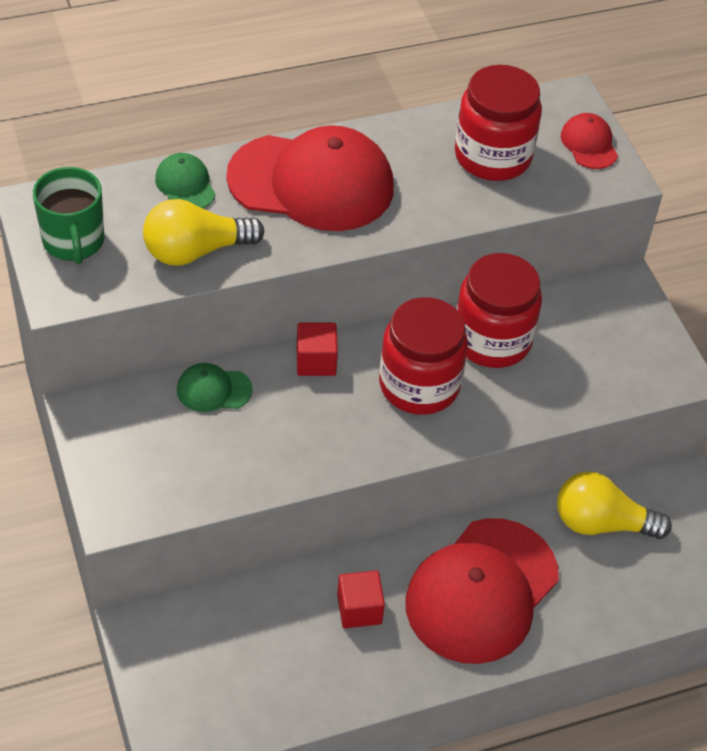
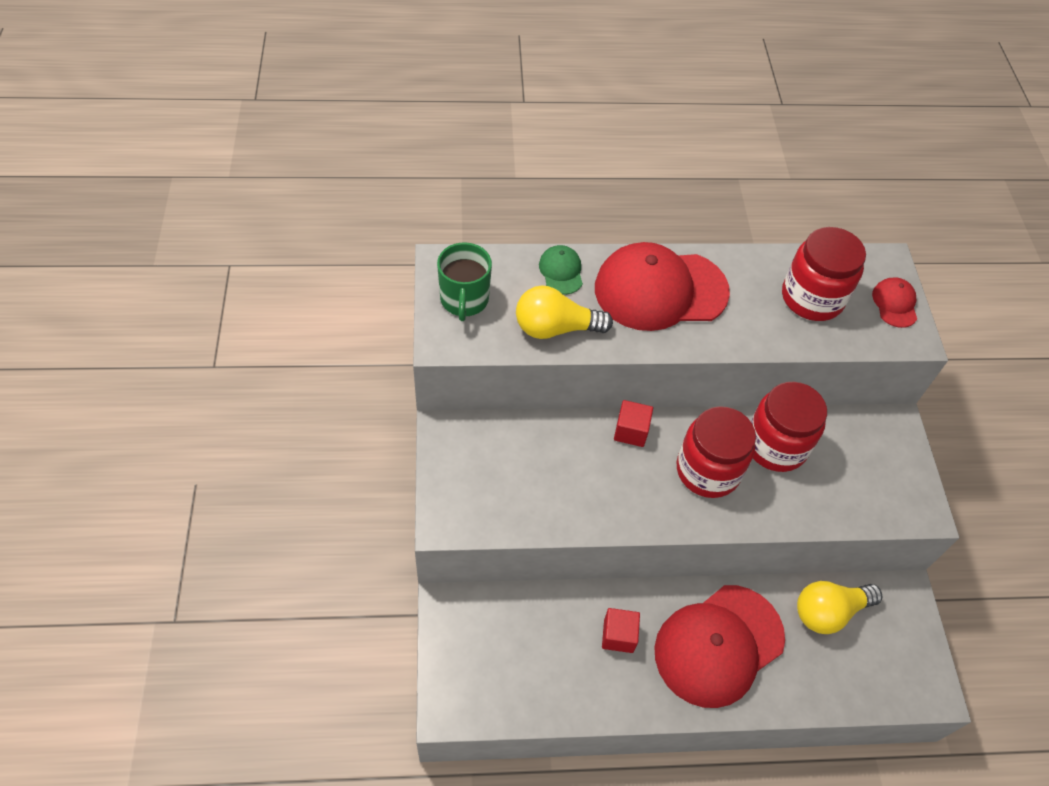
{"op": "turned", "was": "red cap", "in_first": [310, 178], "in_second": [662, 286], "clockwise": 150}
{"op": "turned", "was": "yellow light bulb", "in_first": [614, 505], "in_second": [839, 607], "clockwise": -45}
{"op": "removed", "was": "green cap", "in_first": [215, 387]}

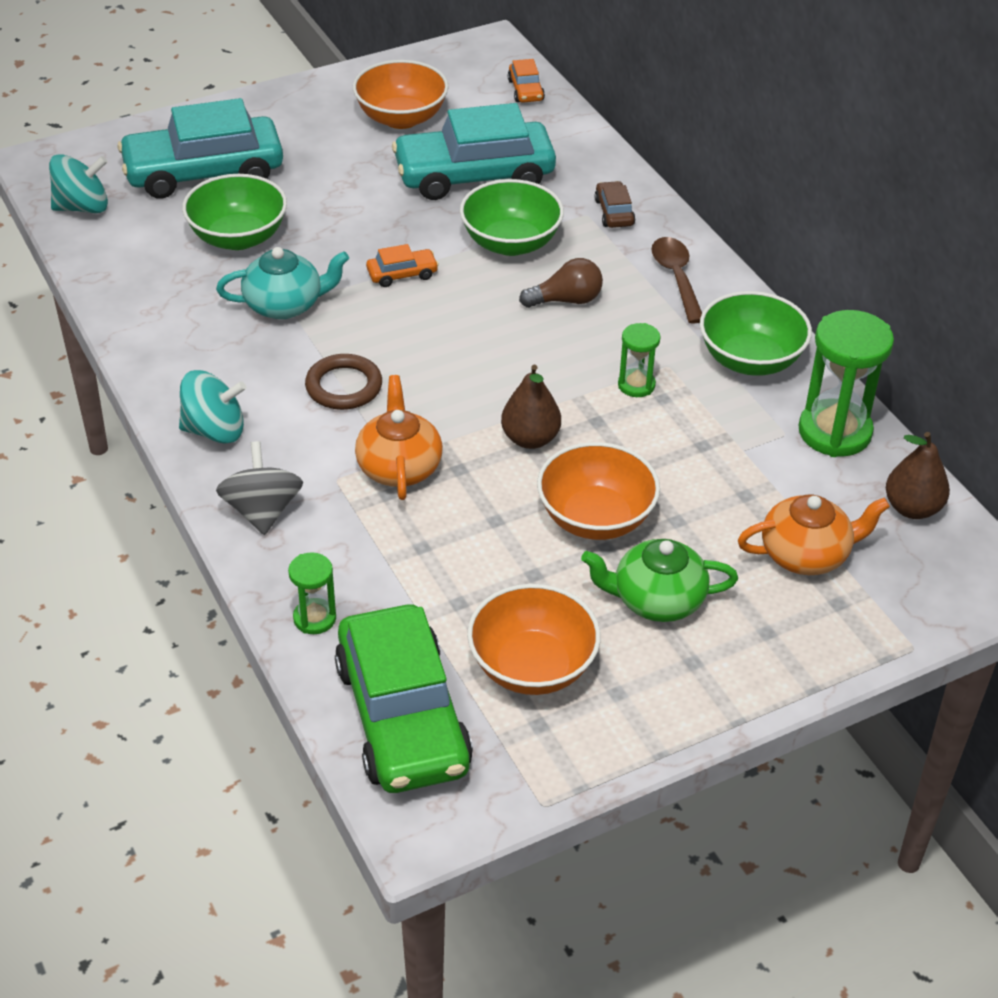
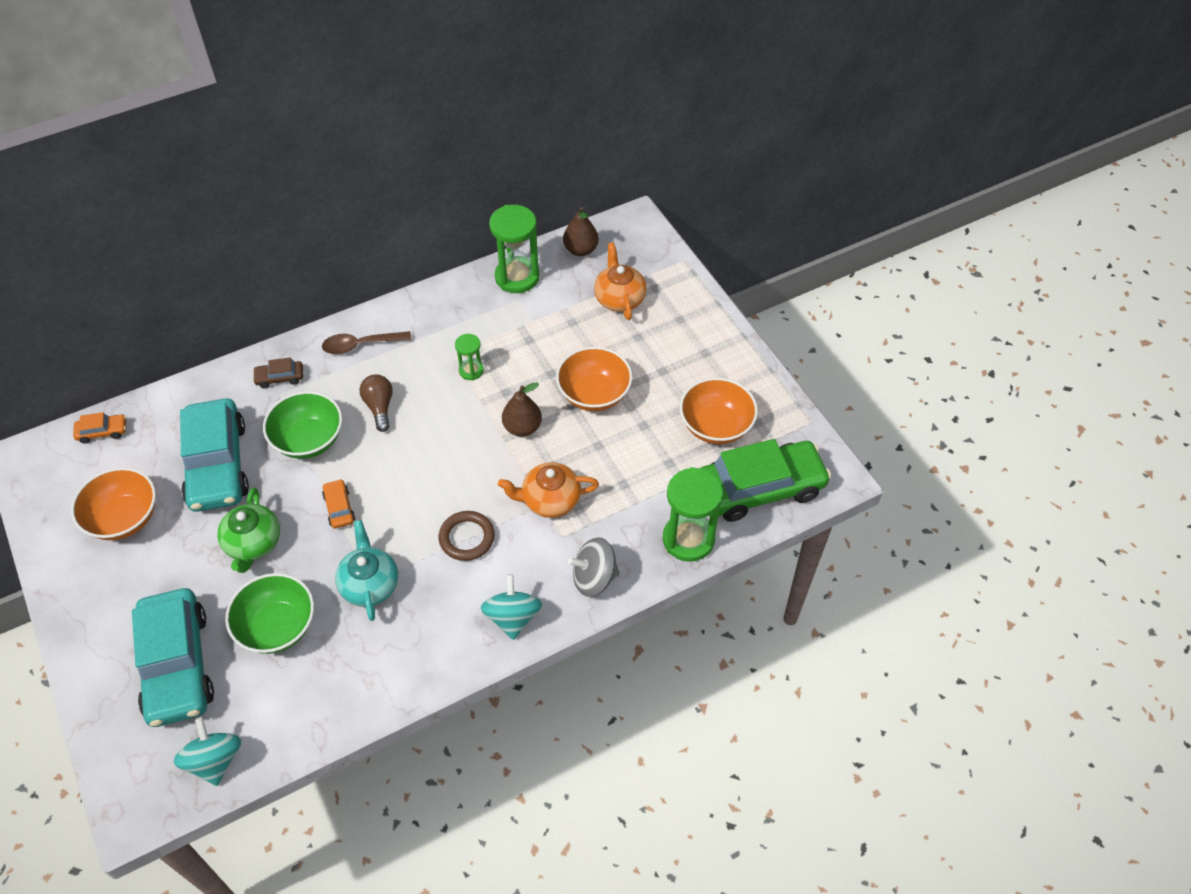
{"op": "moved", "was": "green teapot", "in_first": [659, 580], "in_second": [248, 530]}
{"op": "resized", "was": "green hourglass", "in_first": [312, 593], "in_second": [693, 514], "ratio": 1.91}
{"op": "removed", "was": "green bowl", "in_first": [756, 333]}

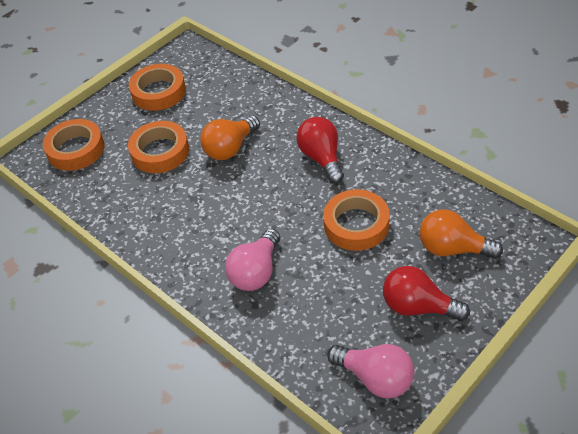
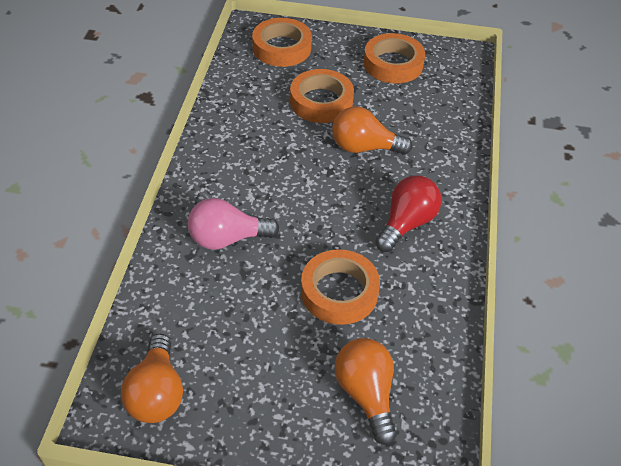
{"op": "recoloured", "was": "pink light bulb", "now": "orange light bulb", "in_first": [370, 371], "in_second": [152, 378]}
{"op": "removed", "was": "red light bulb", "in_first": [426, 293]}

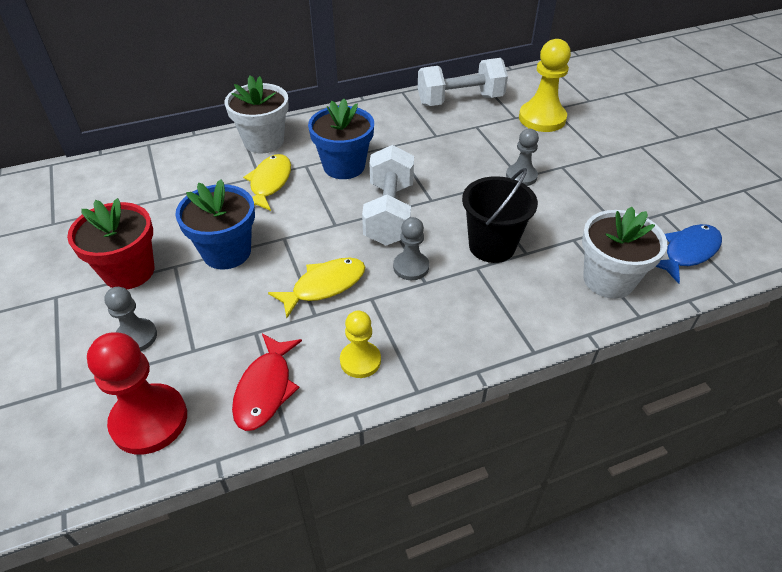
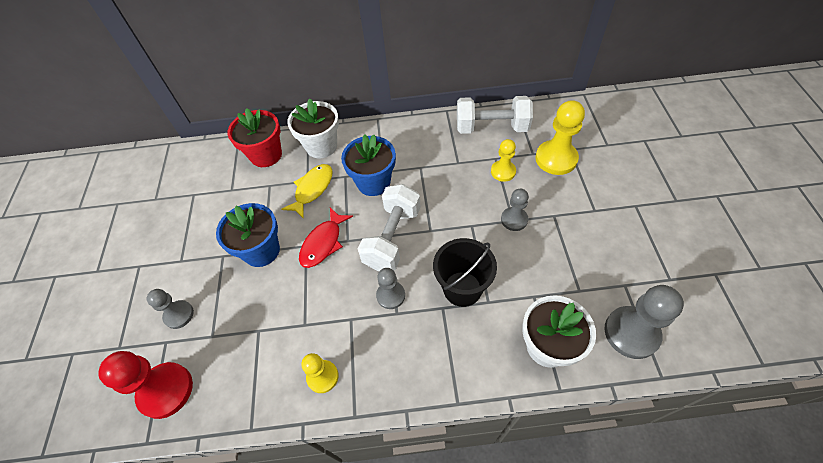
{"op": "moved", "was": "red flower pot", "in_first": [110, 243], "in_second": [255, 137]}
{"op": "moved", "was": "red fish", "in_first": [267, 382], "in_second": [326, 238]}
{"op": "added", "now": "yellow pawn", "in_second": [503, 160]}
{"op": "replaced", "was": "blue fish", "now": "grey pawn", "in_first": [689, 253], "in_second": [644, 322]}
{"op": "removed", "was": "yellow fish", "in_first": [317, 288]}

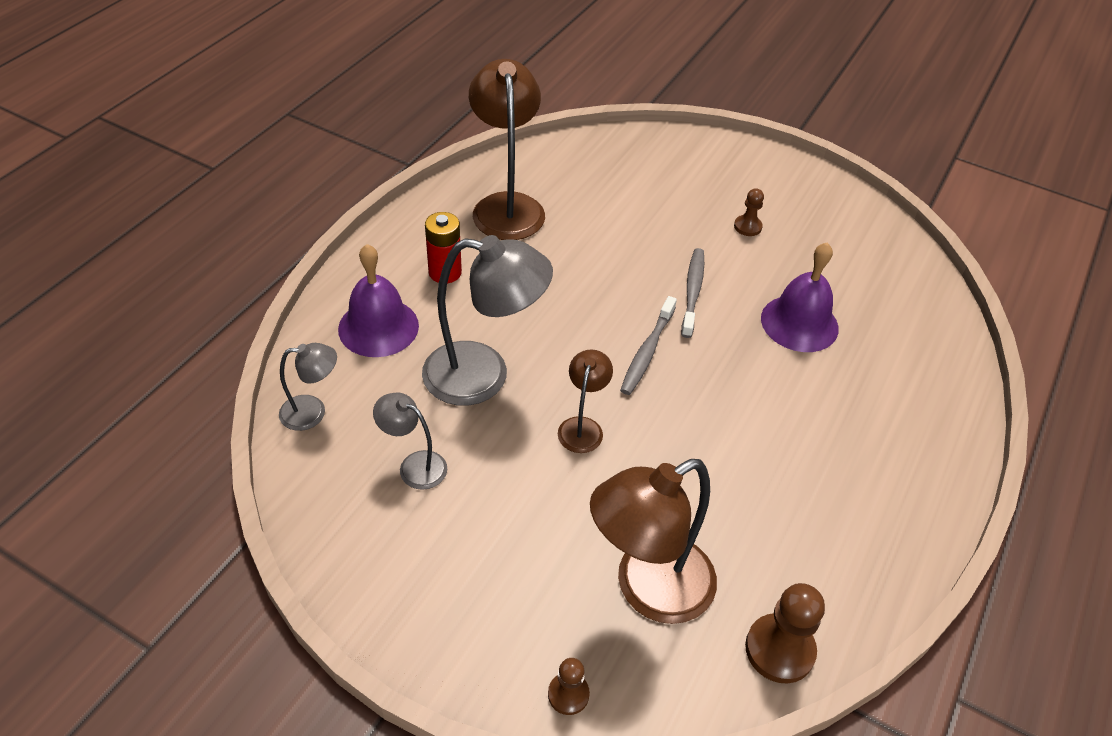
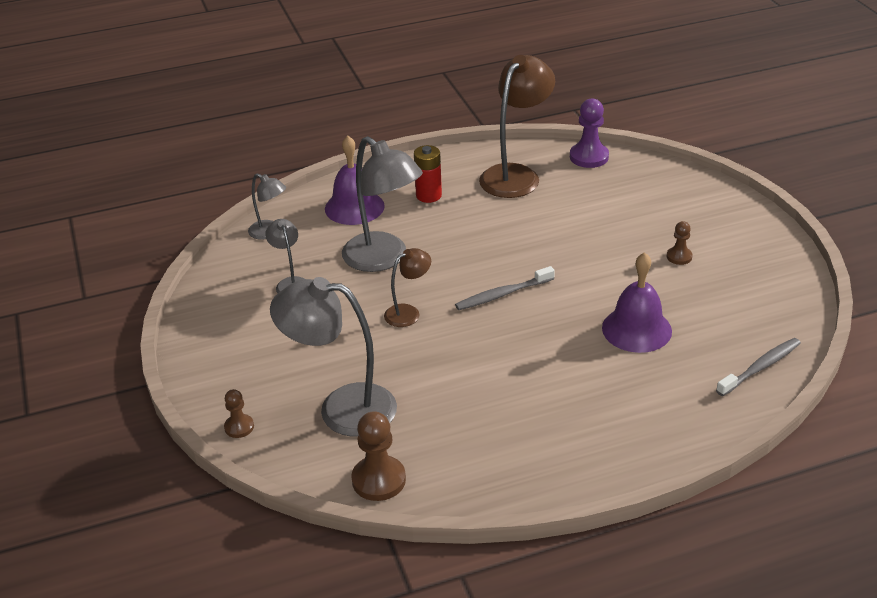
{"op": "recoloured", "was": "brown lamp", "now": "grey lamp", "in_first": [653, 541], "in_second": [333, 357]}
{"op": "added", "now": "purple pawn", "in_second": [589, 133]}
{"op": "moved", "was": "grey toothbrush", "in_first": [692, 293], "in_second": [758, 367]}

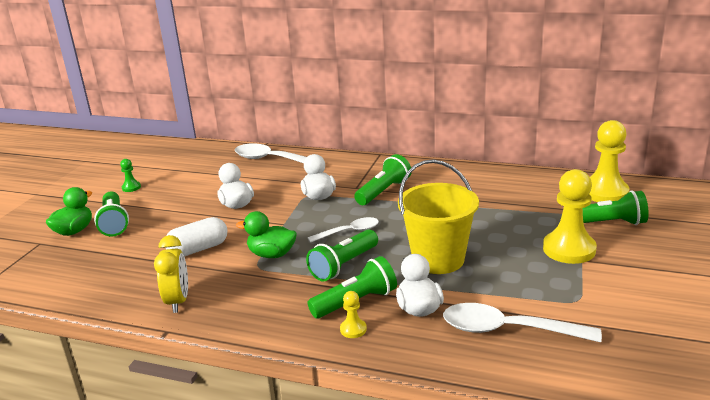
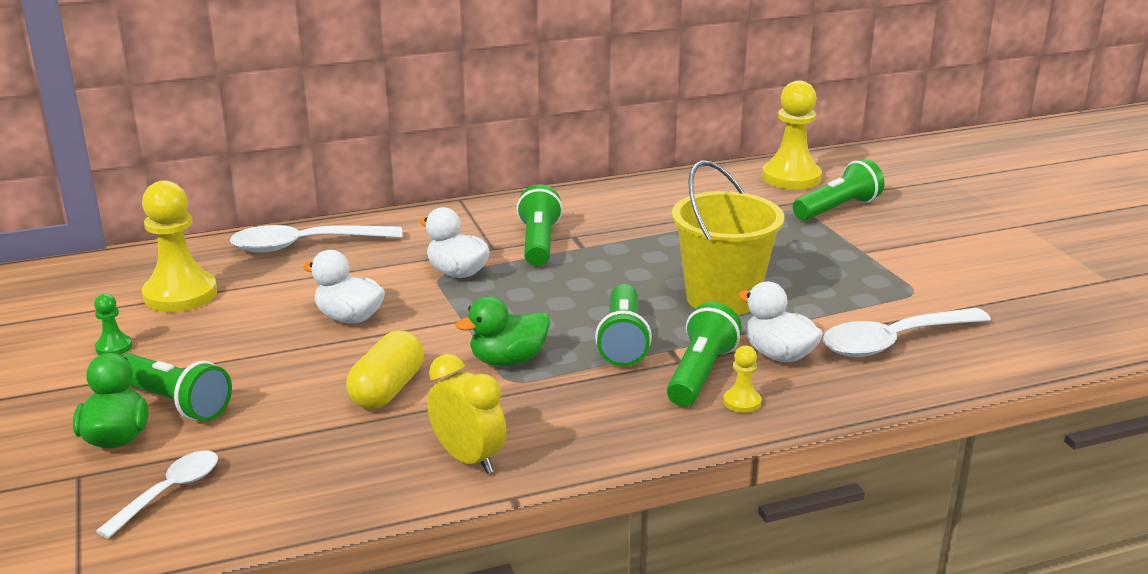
{"op": "moved", "was": "white spoon", "in_first": [343, 230], "in_second": [157, 494]}
{"op": "moved", "was": "yellow pawn", "in_first": [570, 216], "in_second": [179, 246]}
{"op": "recoloured", "was": "white capsule", "now": "yellow capsule", "in_first": [196, 236], "in_second": [385, 369]}

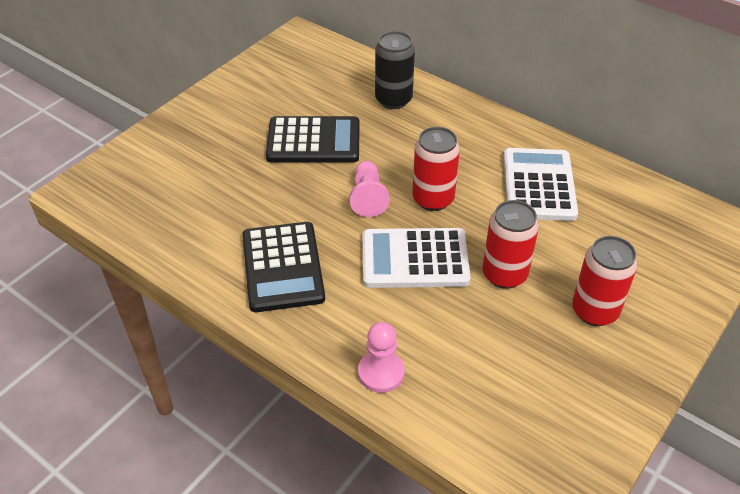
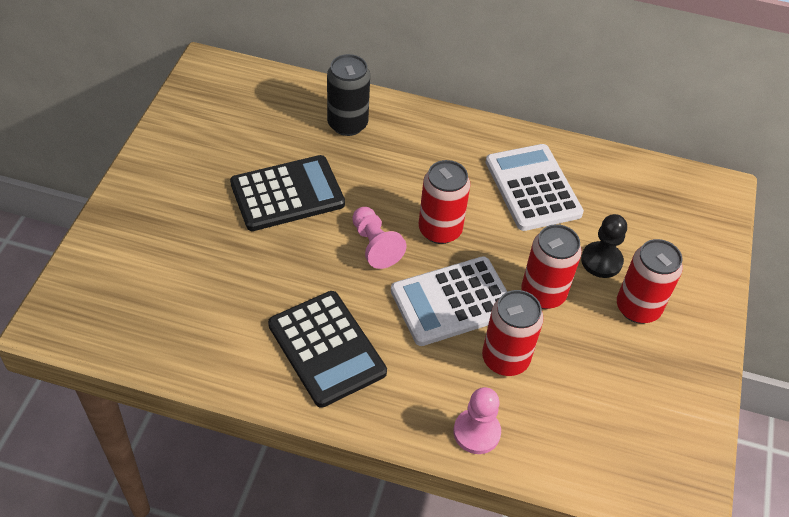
{"op": "added", "now": "red can", "in_second": [513, 333]}
{"op": "added", "now": "black pawn", "in_second": [604, 246]}

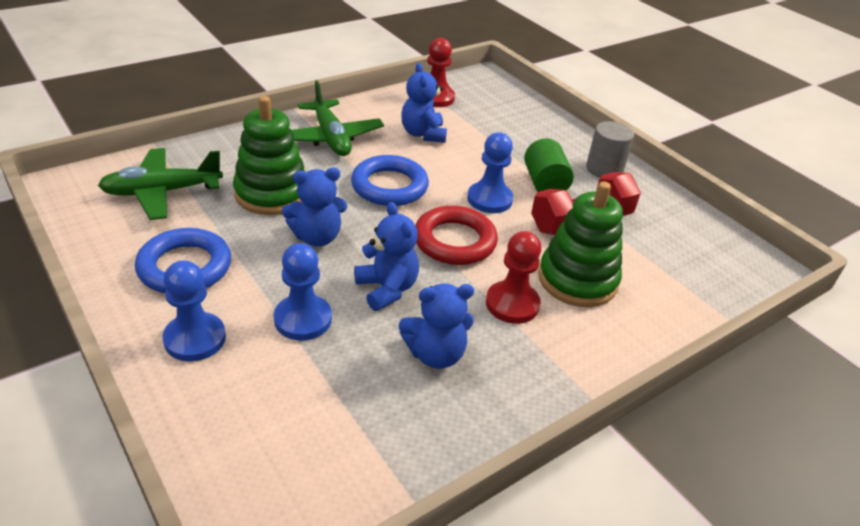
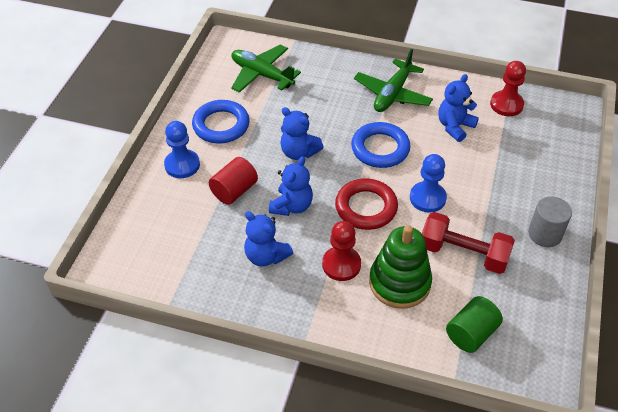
{"op": "replaced", "was": "blue pawn", "now": "red cylinder", "in_first": [303, 292], "in_second": [233, 181]}
{"op": "moved", "was": "green cylinder", "in_first": [549, 165], "in_second": [474, 324]}
{"op": "removed", "was": "green stacking toy", "in_first": [269, 155]}

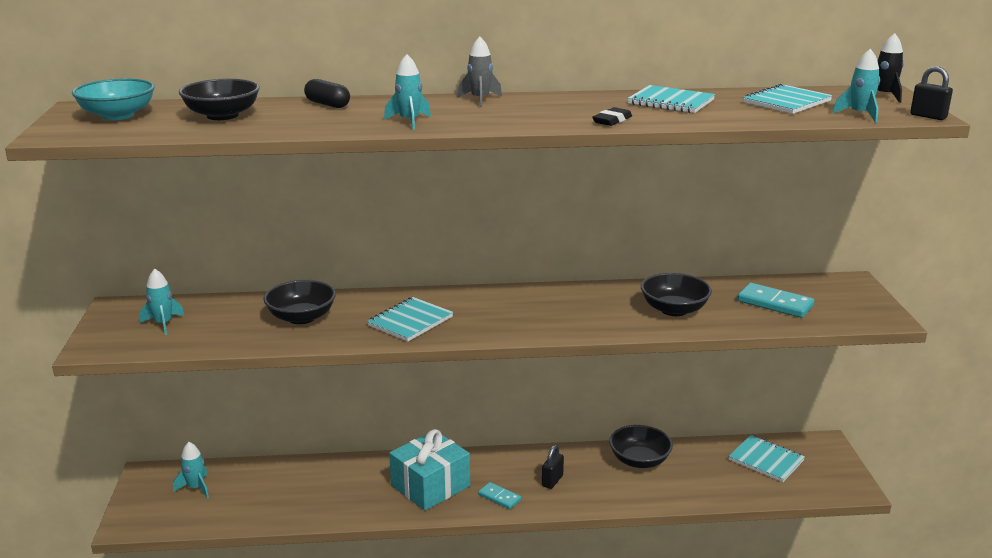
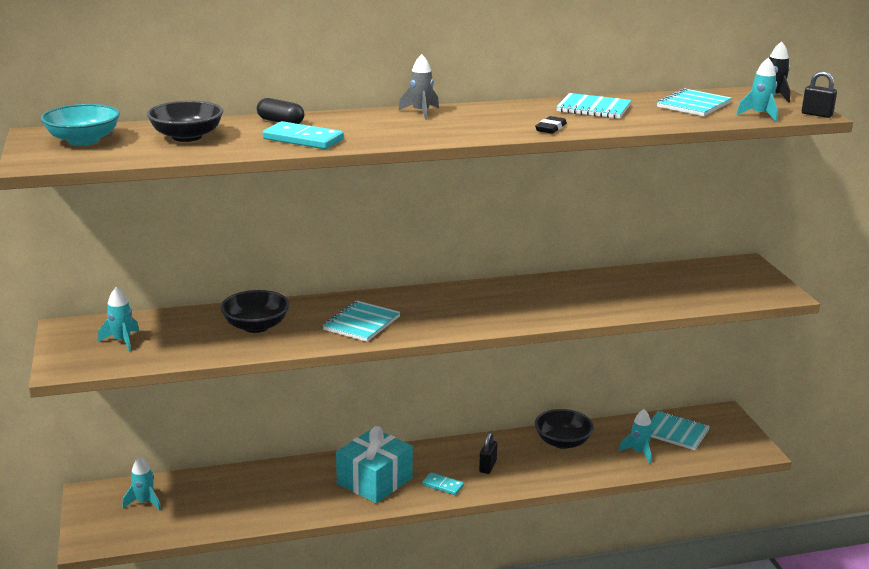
{"op": "moved", "was": "turquoise domino", "in_first": [775, 300], "in_second": [303, 135]}
{"op": "moved", "was": "turquoise rocket", "in_first": [407, 92], "in_second": [636, 436]}
{"op": "removed", "was": "black bowl", "in_first": [676, 294]}

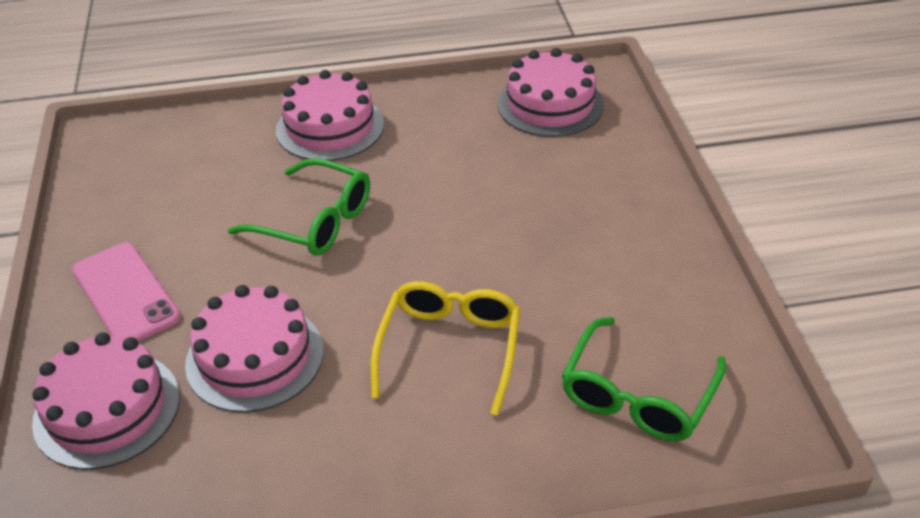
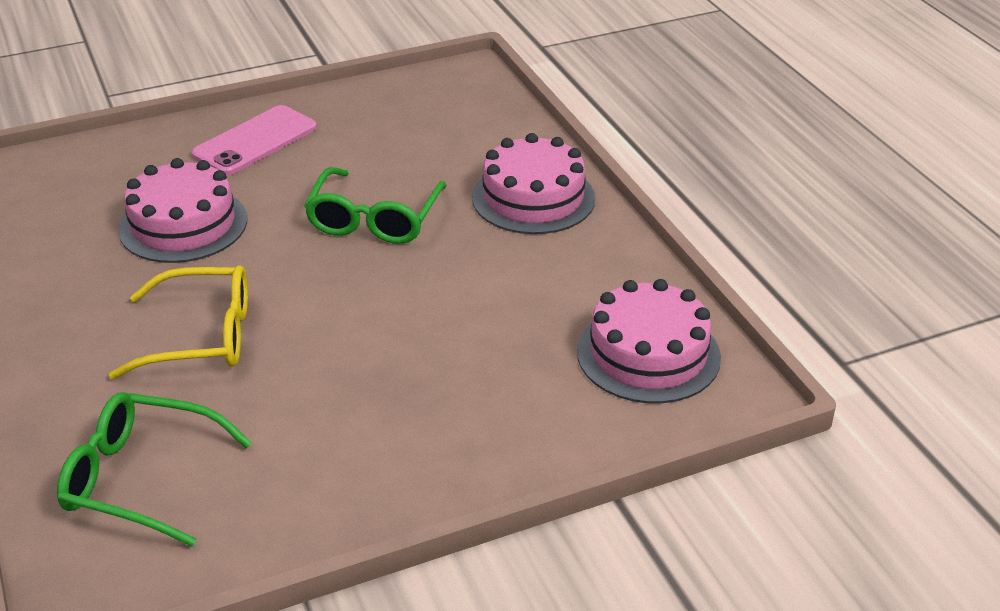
{"op": "removed", "was": "pink cake", "in_first": [106, 401]}

